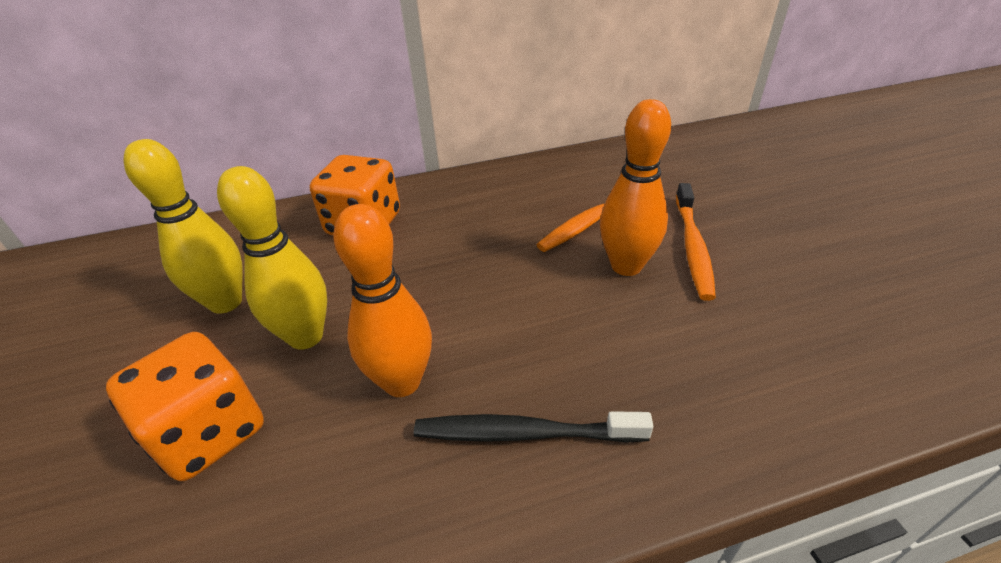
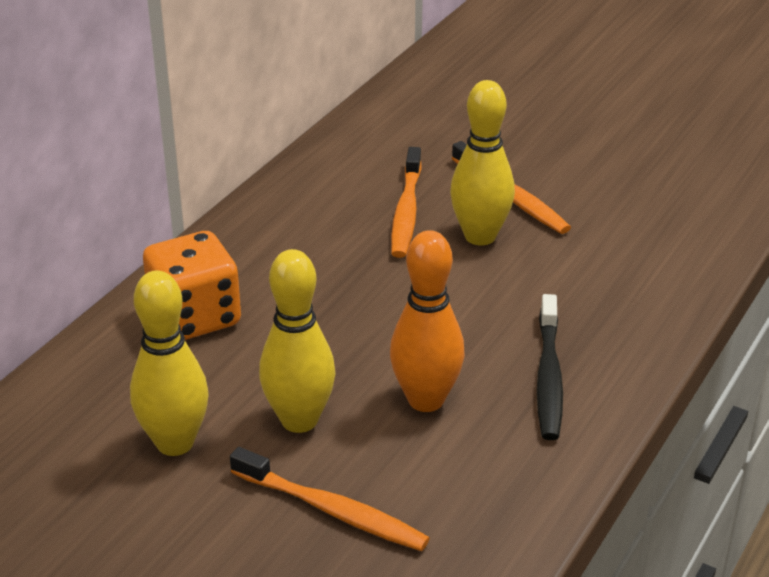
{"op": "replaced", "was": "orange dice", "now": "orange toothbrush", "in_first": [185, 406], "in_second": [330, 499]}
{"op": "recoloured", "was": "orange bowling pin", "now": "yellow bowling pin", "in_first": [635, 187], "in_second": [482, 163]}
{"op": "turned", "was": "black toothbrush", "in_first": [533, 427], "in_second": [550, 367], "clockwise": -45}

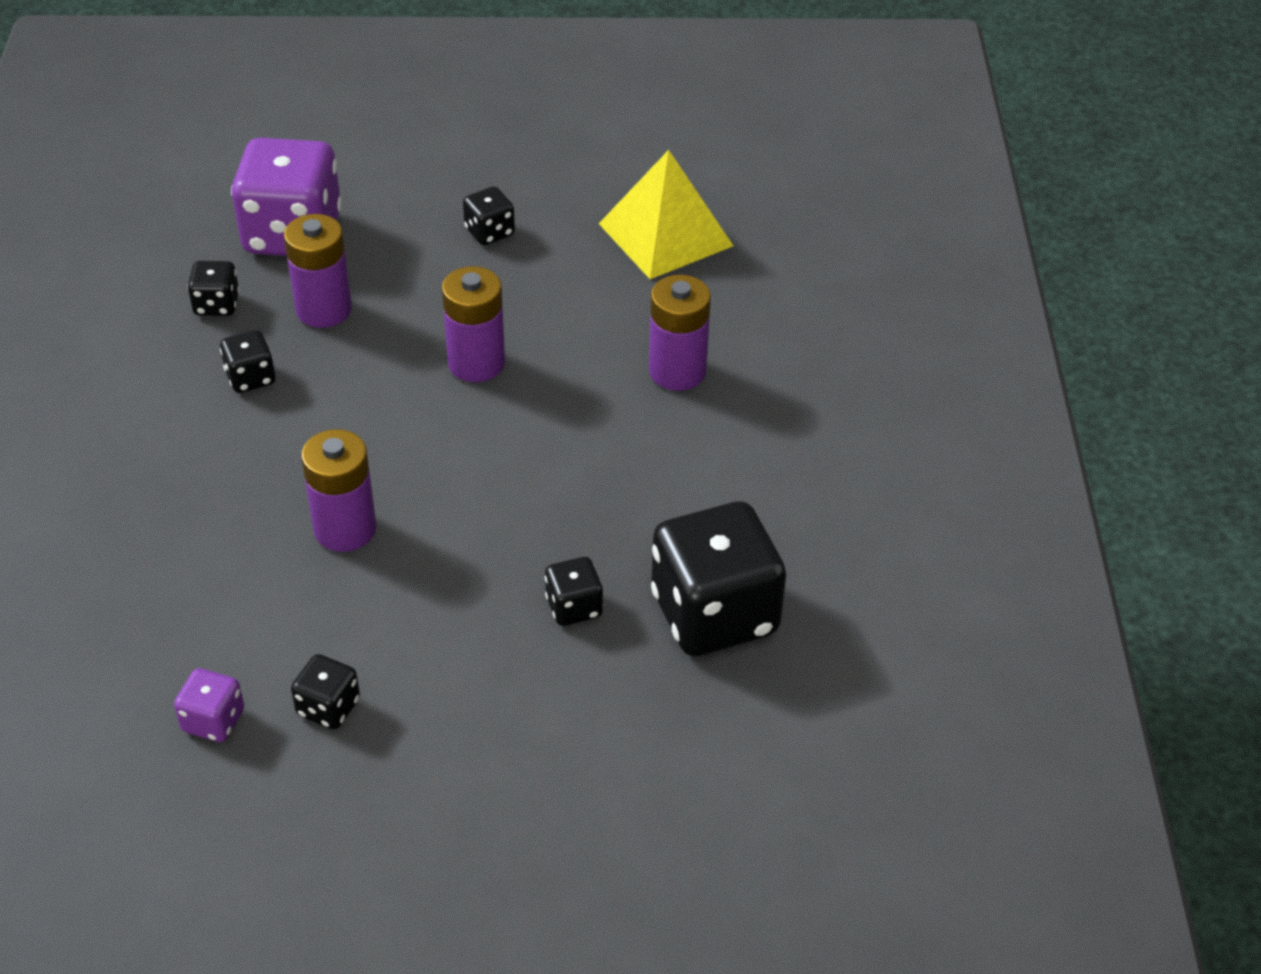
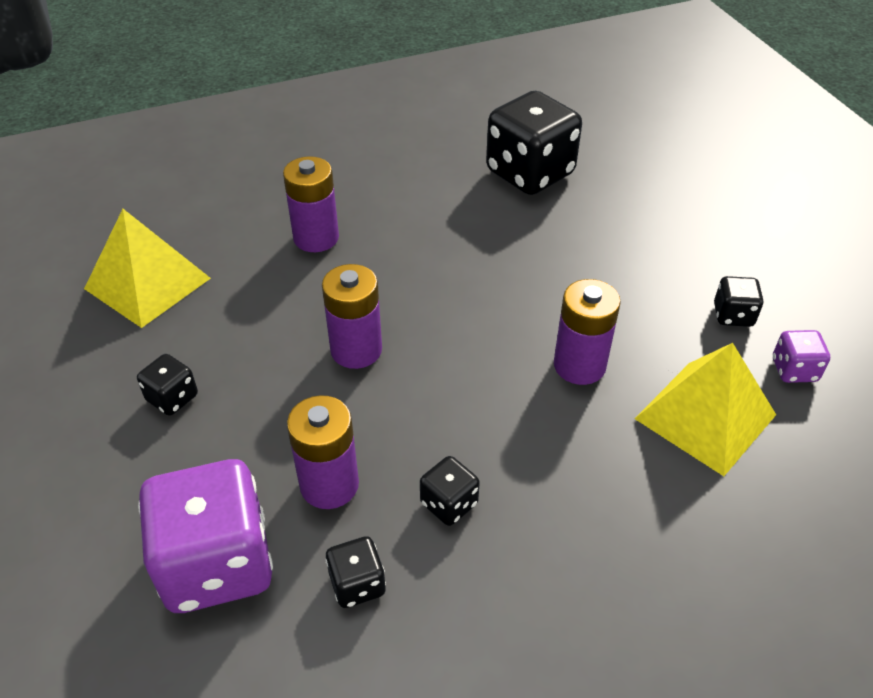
{"op": "added", "now": "yellow pyramid", "in_second": [705, 409]}
{"op": "removed", "was": "black dice", "in_first": [574, 591]}

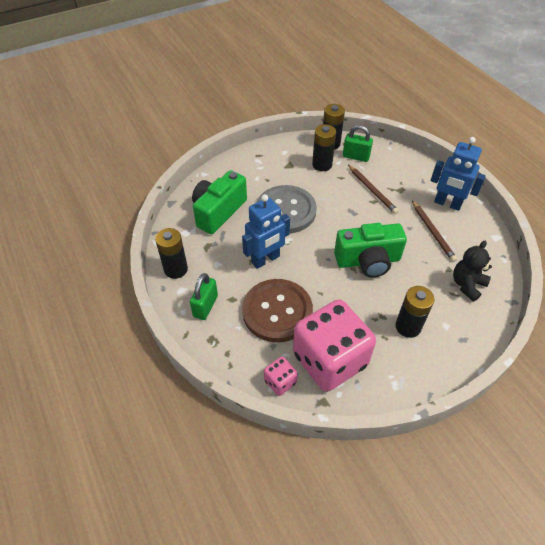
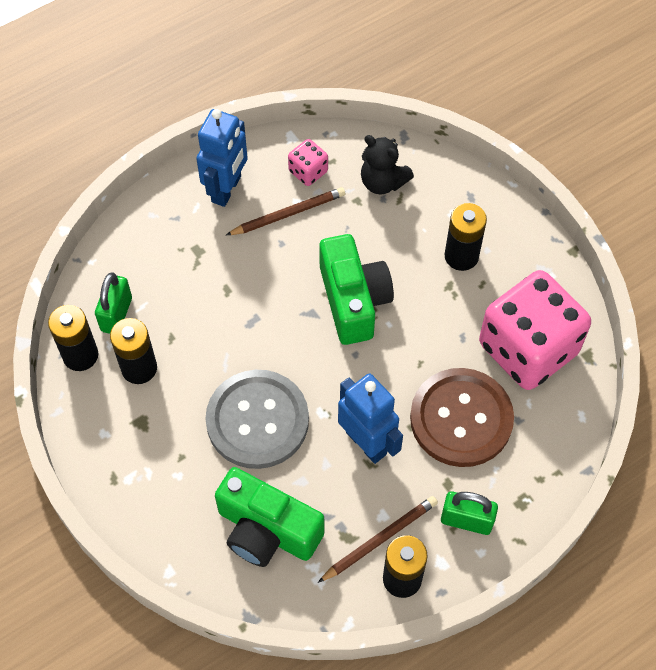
{"op": "moved", "was": "pink dice", "in_first": [281, 376], "in_second": [308, 162]}
{"op": "moved", "was": "brown pencil", "in_first": [373, 189], "in_second": [378, 539]}

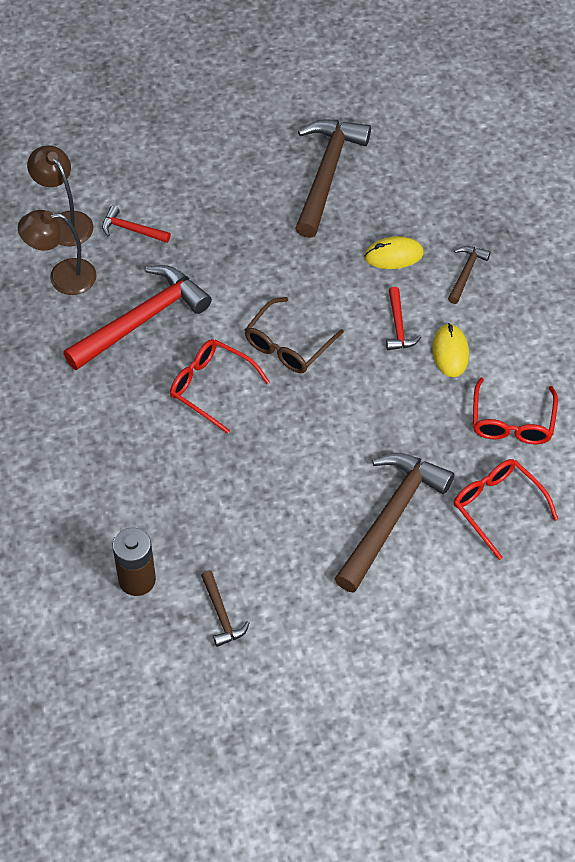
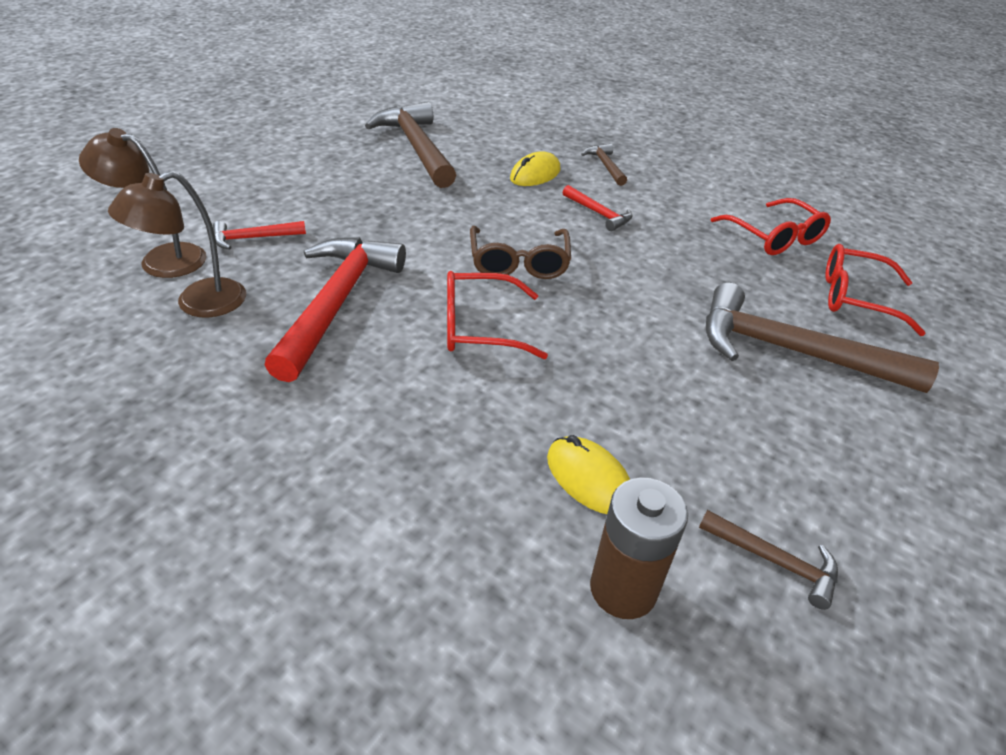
{"op": "moved", "was": "yellow mouse", "in_first": [451, 350], "in_second": [588, 474]}
{"op": "turned", "was": "brown hammer", "in_first": [394, 522], "in_second": [822, 338], "clockwise": -60}

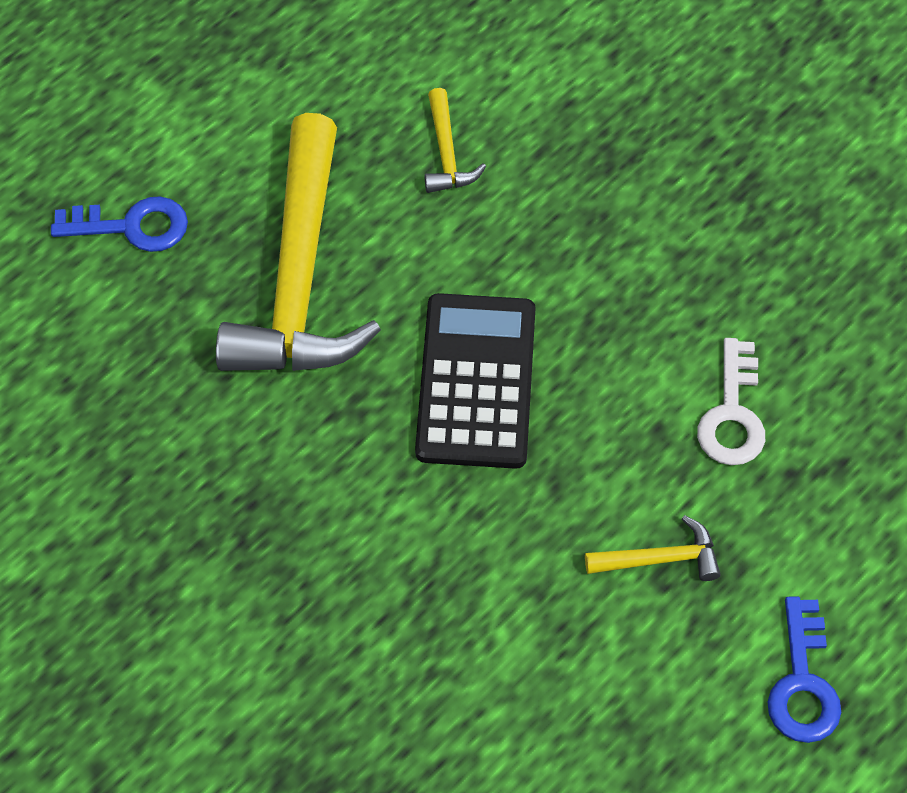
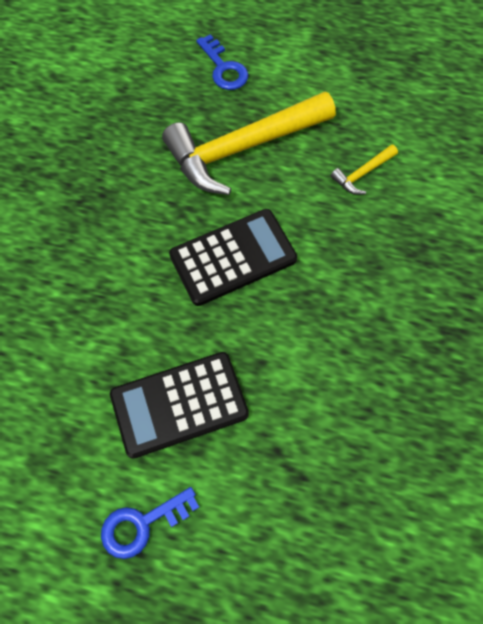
{"op": "replaced", "was": "yellow hammer", "now": "black calculator", "in_first": [653, 548], "in_second": [179, 405]}
{"op": "removed", "was": "white key", "in_first": [731, 401]}

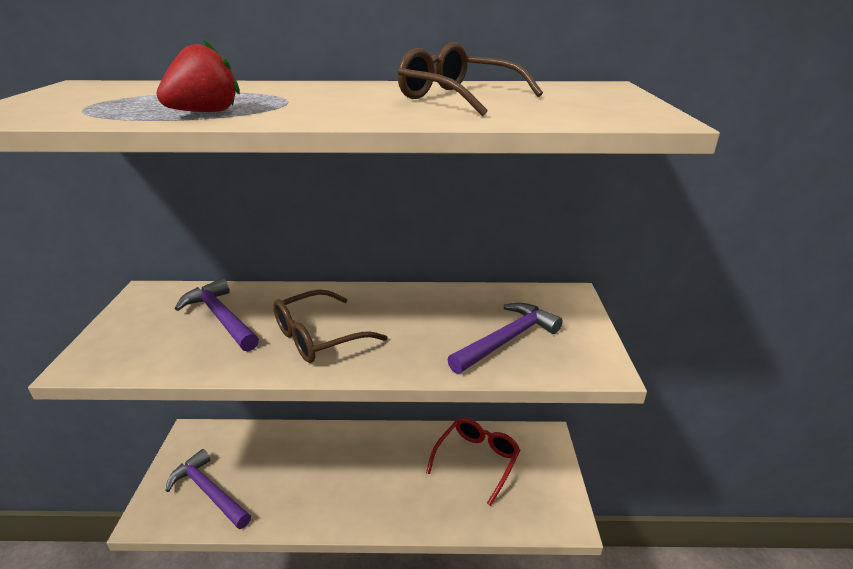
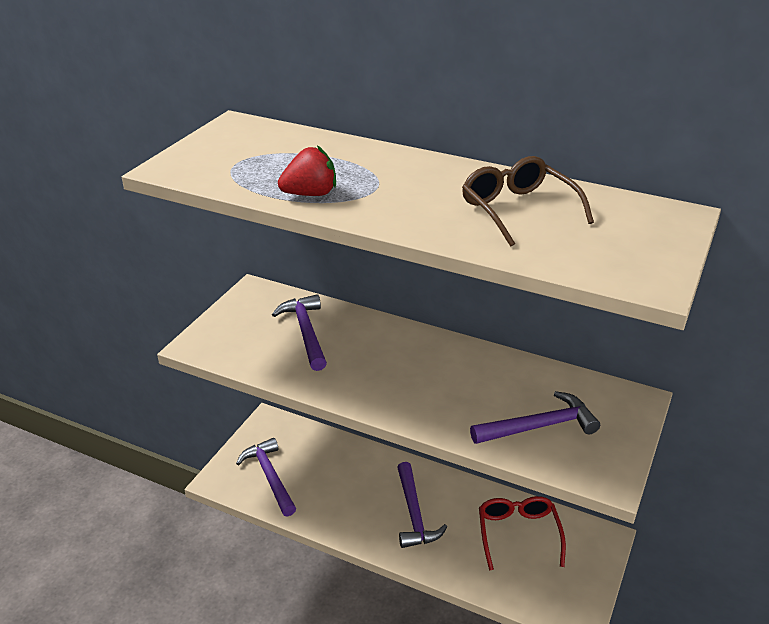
{"op": "added", "now": "purple hammer", "in_second": [422, 505]}
{"op": "turned", "was": "red glasses", "in_first": [473, 462], "in_second": [522, 533], "clockwise": -60}
{"op": "removed", "was": "brown glasses", "in_first": [330, 326]}

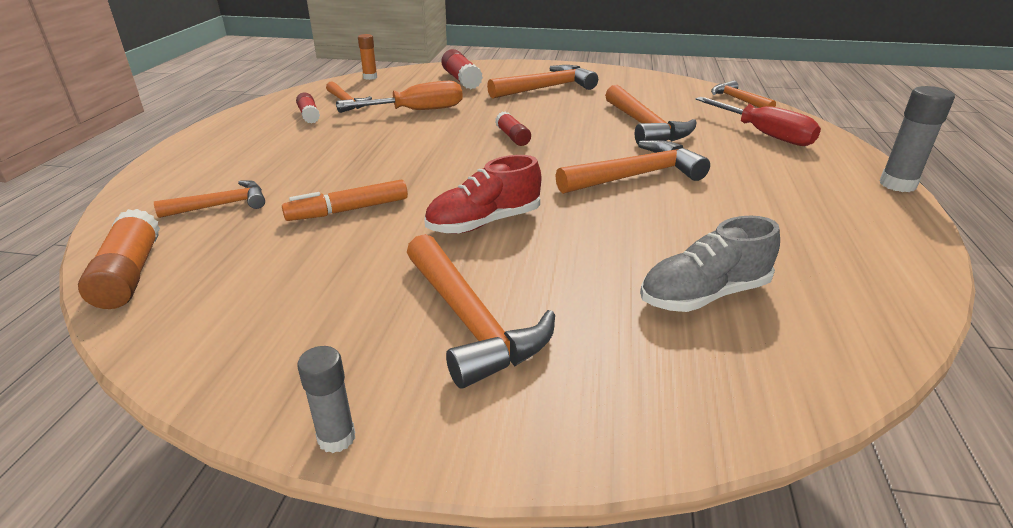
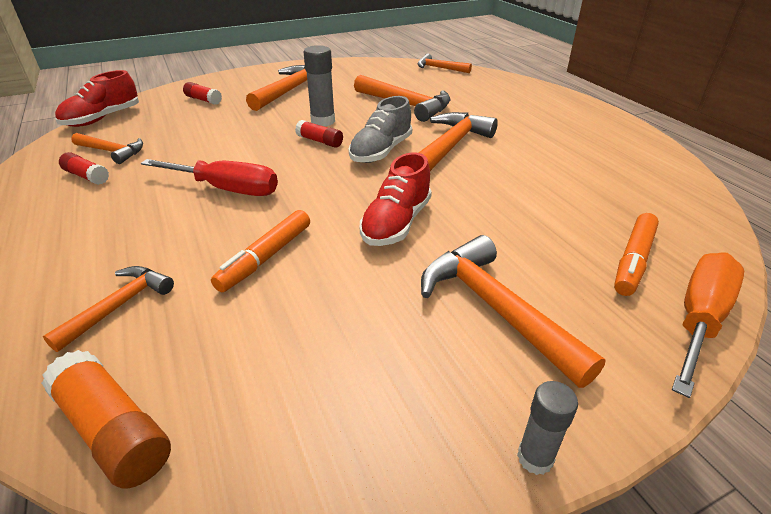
{"op": "replaced", "was": "orange glue stick", "now": "red shoe", "in_first": [367, 57], "in_second": [97, 98]}
{"op": "moved", "was": "red screwdriver", "in_first": [758, 121], "in_second": [209, 177]}
{"op": "resized", "was": "red glue stick", "in_first": [462, 69], "in_second": [202, 93], "ratio": 0.63}
{"op": "moved", "was": "grey glue stick", "in_first": [917, 139], "in_second": [319, 86]}
{"op": "moved", "was": "grey shoe", "in_first": [710, 264], "in_second": [380, 129]}
{"op": "turned", "was": "orange hammer", "in_first": [481, 311], "in_second": [513, 311], "clockwise": -150}
{"op": "added", "now": "orange marker", "in_second": [636, 254]}
{"op": "moved", "was": "orange screwdriver", "in_first": [399, 95], "in_second": [708, 325]}

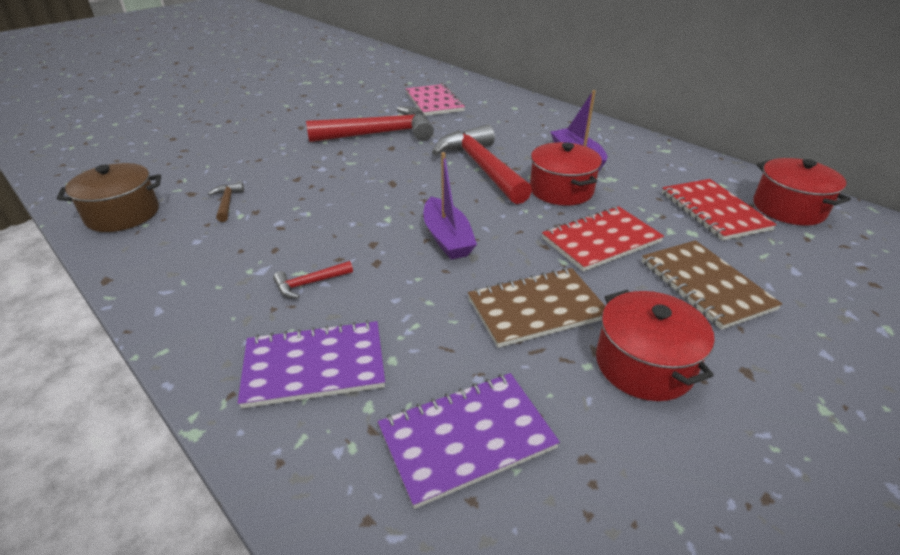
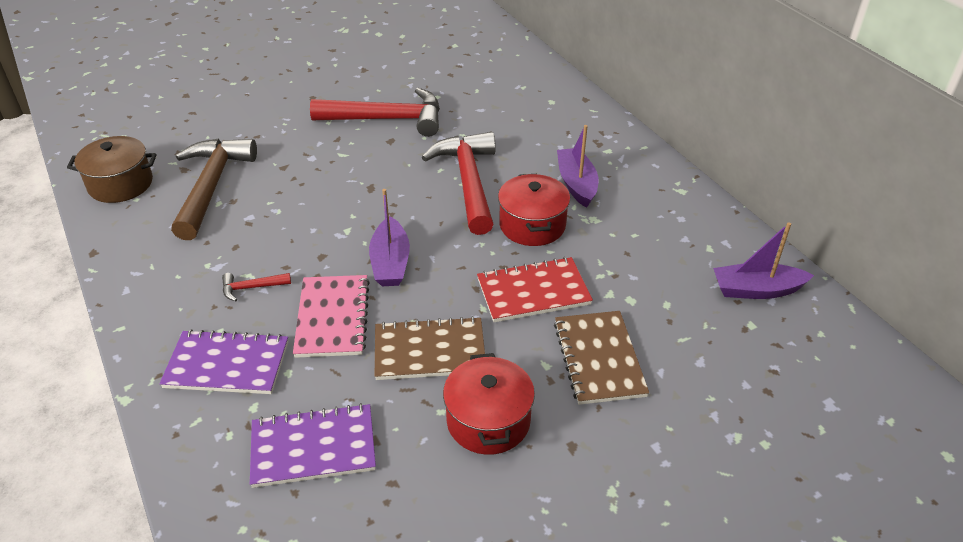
{"op": "resized", "was": "brown hammer", "in_first": [226, 202], "in_second": [214, 189], "ratio": 2.4}
{"op": "moved", "was": "pink notebook", "in_first": [435, 100], "in_second": [331, 316]}
{"op": "replaced", "was": "red pot", "now": "purple boat", "in_first": [802, 192], "in_second": [763, 260]}
{"op": "removed", "was": "red notebook", "in_first": [719, 210]}

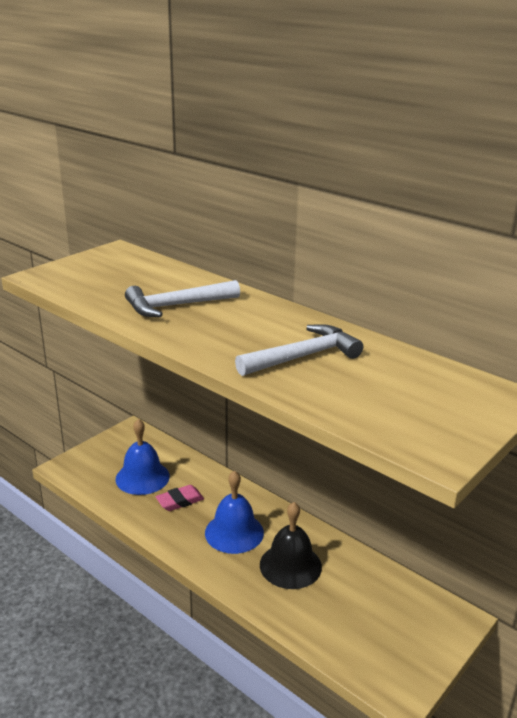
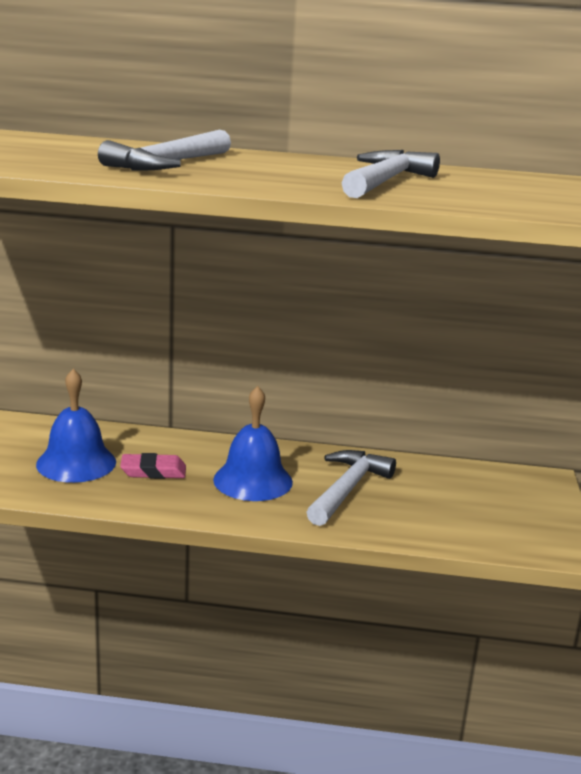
{"op": "turned", "was": "pink eraser", "in_first": [179, 498], "in_second": [153, 466], "clockwise": 60}
{"op": "replaced", "was": "black bell", "now": "white hammer", "in_first": [291, 545], "in_second": [351, 488]}

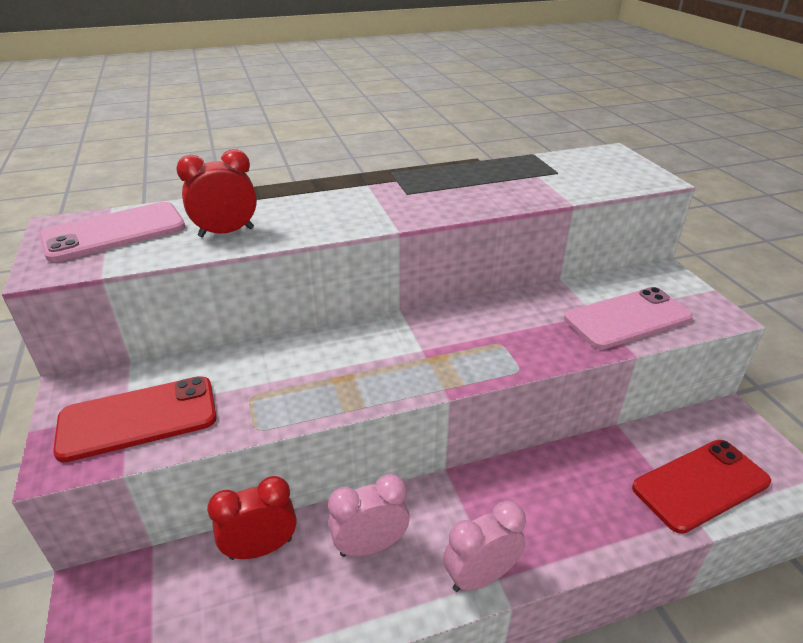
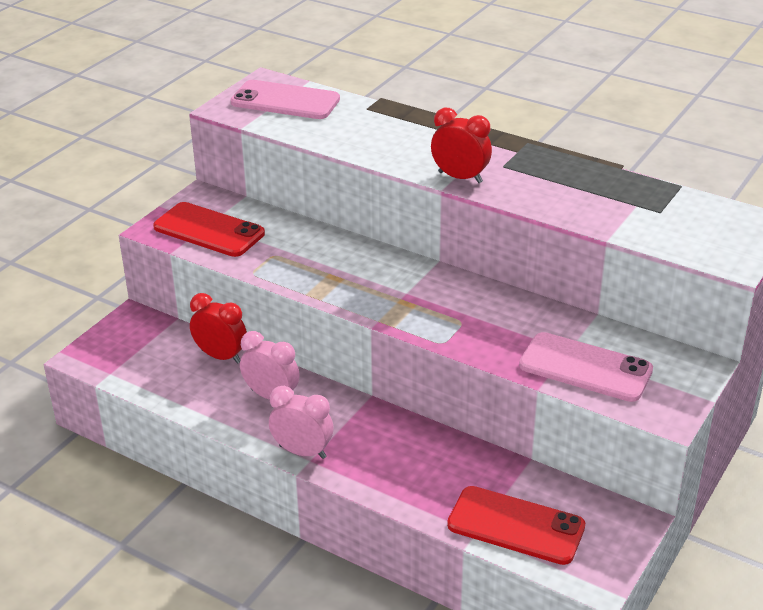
{"op": "moved", "was": "red clock", "in_first": [216, 193], "in_second": [461, 145]}

